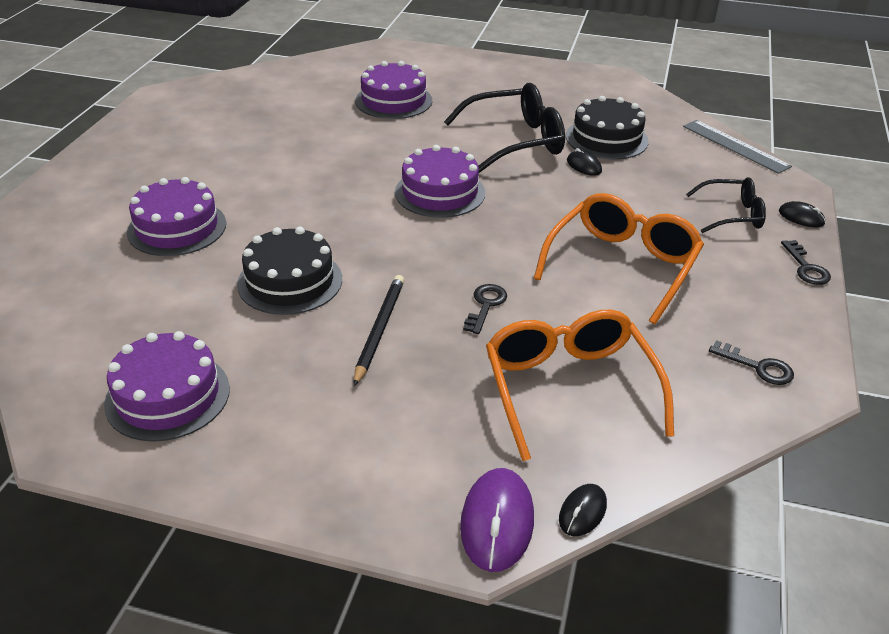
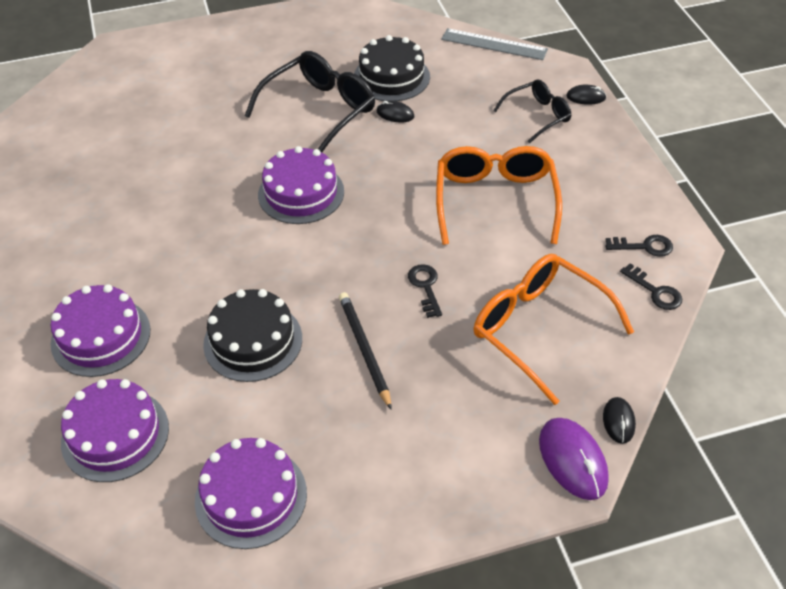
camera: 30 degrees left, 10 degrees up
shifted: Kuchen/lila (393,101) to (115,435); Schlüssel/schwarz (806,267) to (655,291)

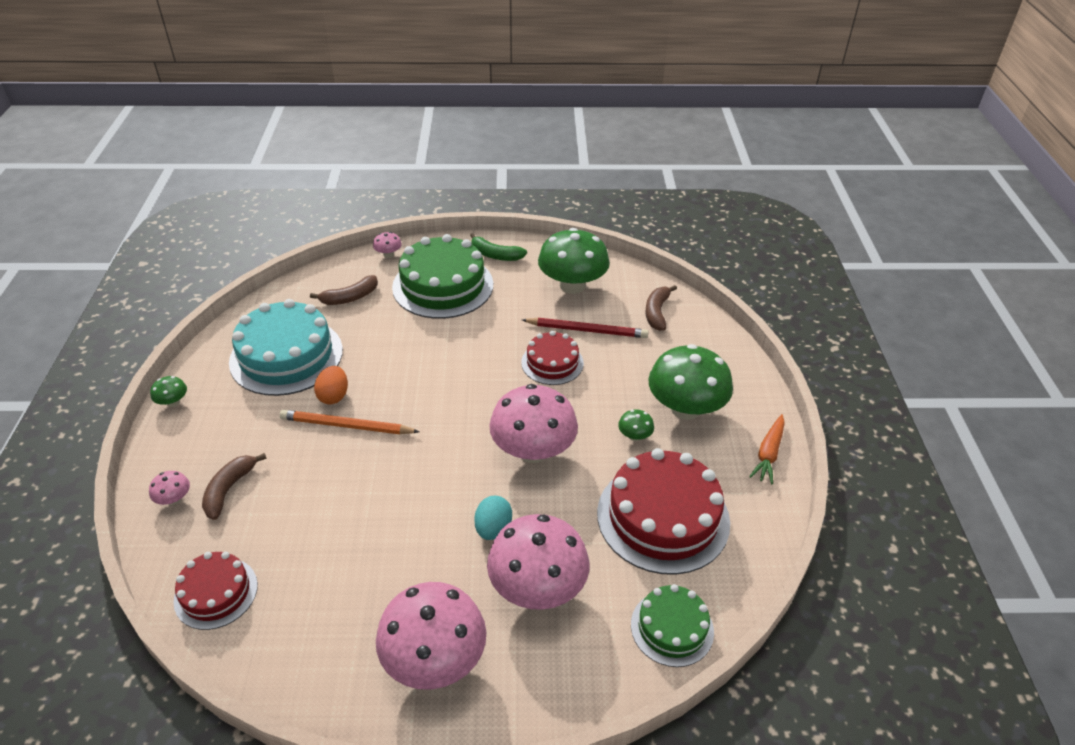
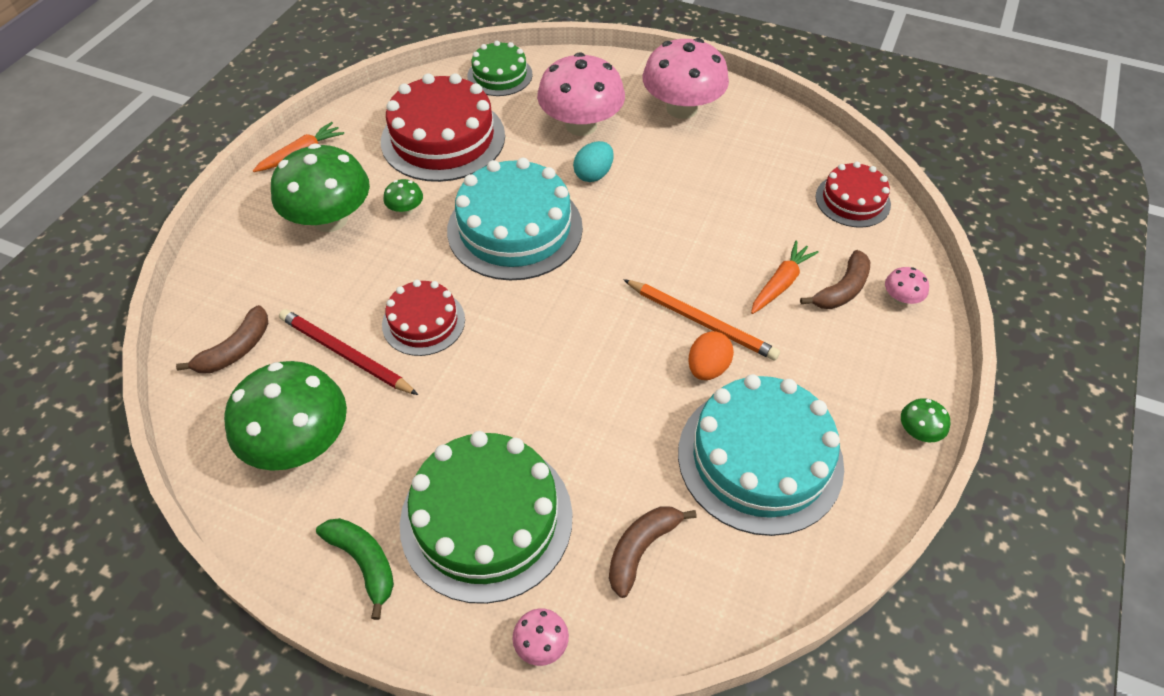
camera: 155 degrees left, 10 degrees up
new: Karotte/orange (781,283)
swapped: Pilz/rosa (533,450) to Kuchen/türkis (515,228)
rotated: Banane/braun (350,297) = (641,549) 45 degrees counterclockwise

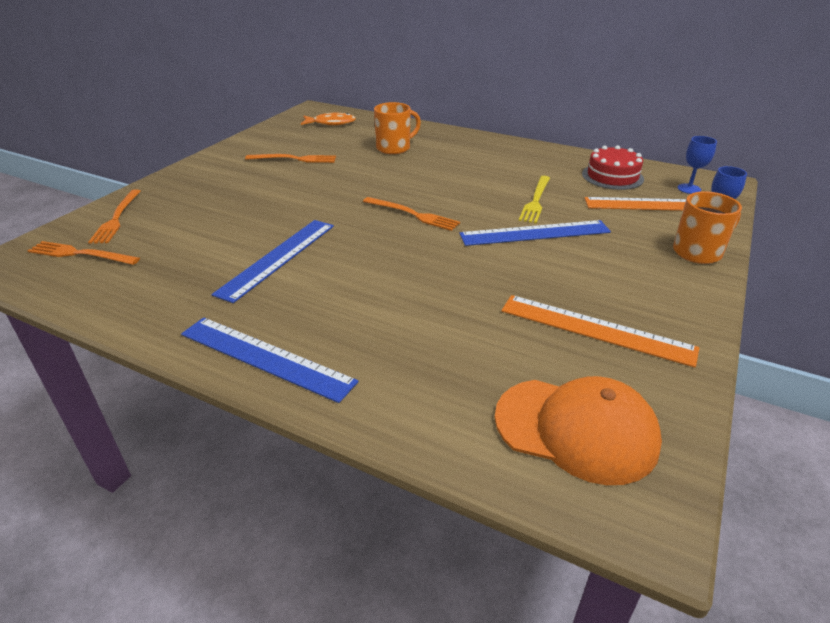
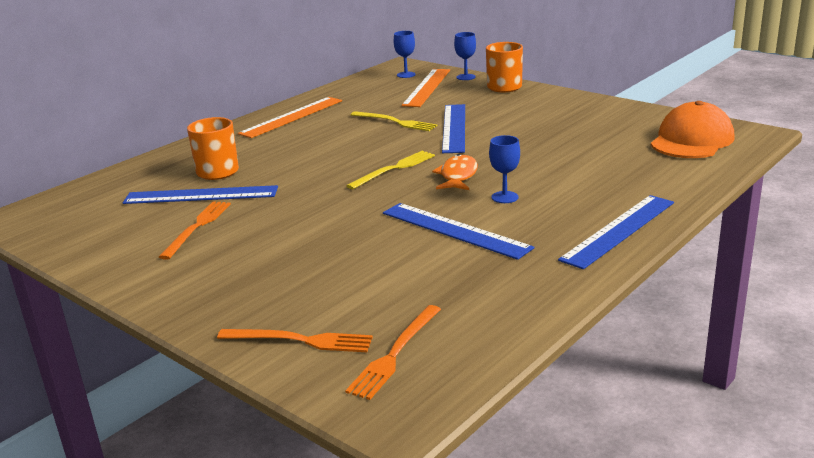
camera: 75 degrees left, 10 degrees down
gone: Kuchen/rot (612,176)
new: Lineal/blau (201,195); Kelch/blau (504,197)
shifted: Lineal/orange (595,329) to (292,117); Fisch/orange (331,123) to (458,176)
repainted: Gabel/orange (413,214) to Gabel/gelb (394,169)

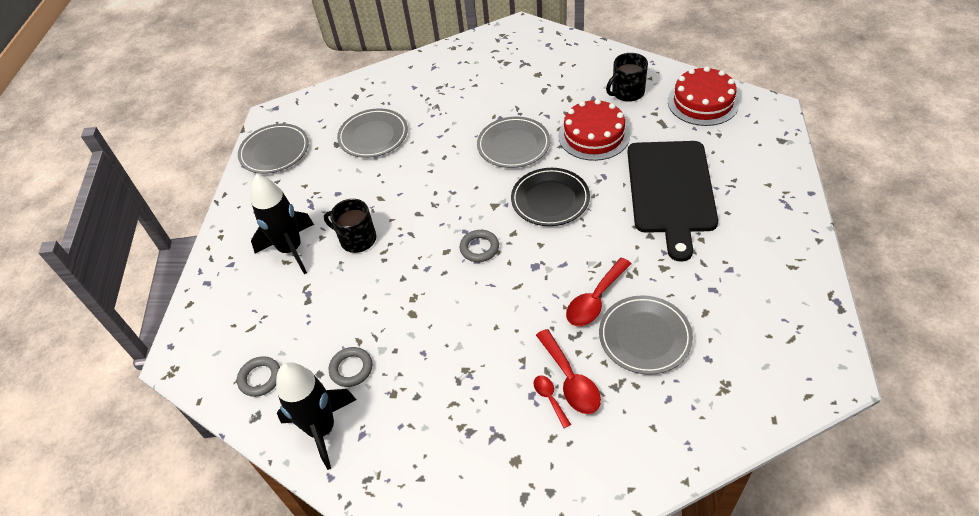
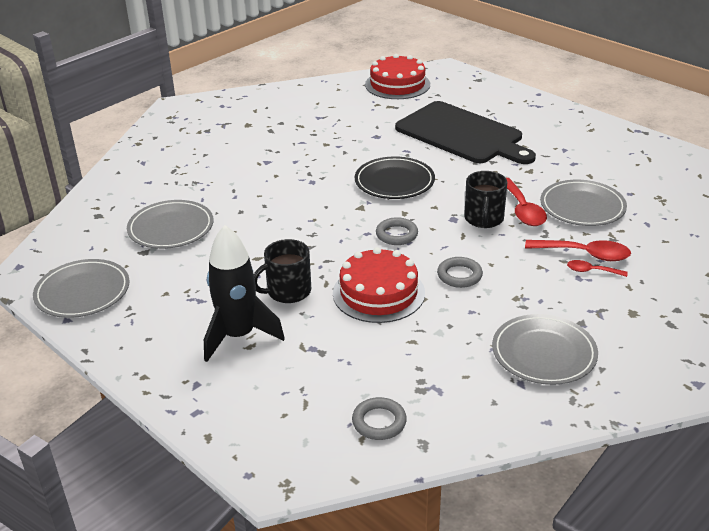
camera: 55 degrees left, 15 degrees down
gone: Rakete/schwarz (322,429)
shifted: Kuchen/rot (594,135) to (378,293); Ring/grau (351,369) to (459,275); Tasse/schwarz (627,92) to (484,219); Teller/grau (513,145) to (544,353)

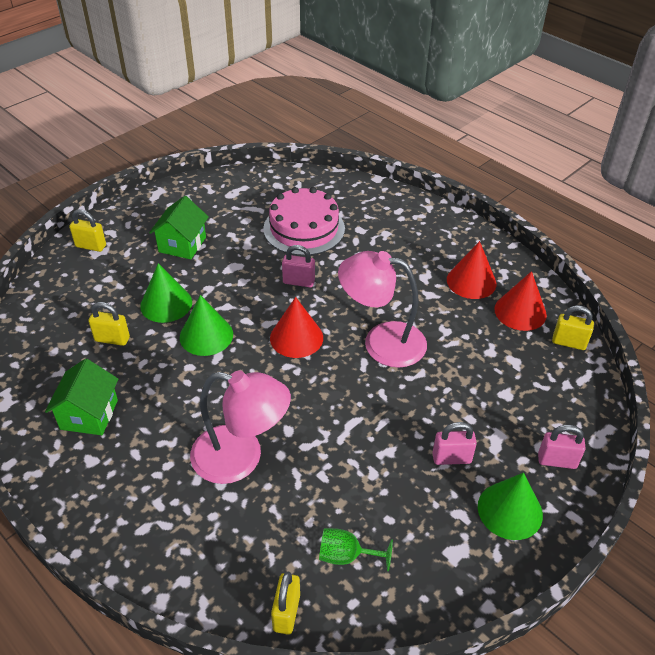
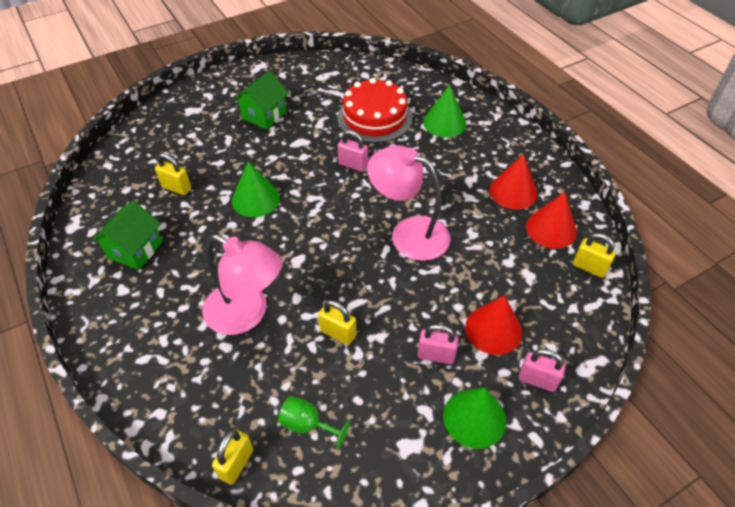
camera: 15 degrees right, 5 degrees up
shifted: Vorhängeschloss/gelb (91,246) to (338,333); Kegel/grün (166,304) to (444,123); Kegel/rot (296,337) to (493,329)
repainted: Kuchen/rosa (304,228) to Kuchen/rot (374,117)

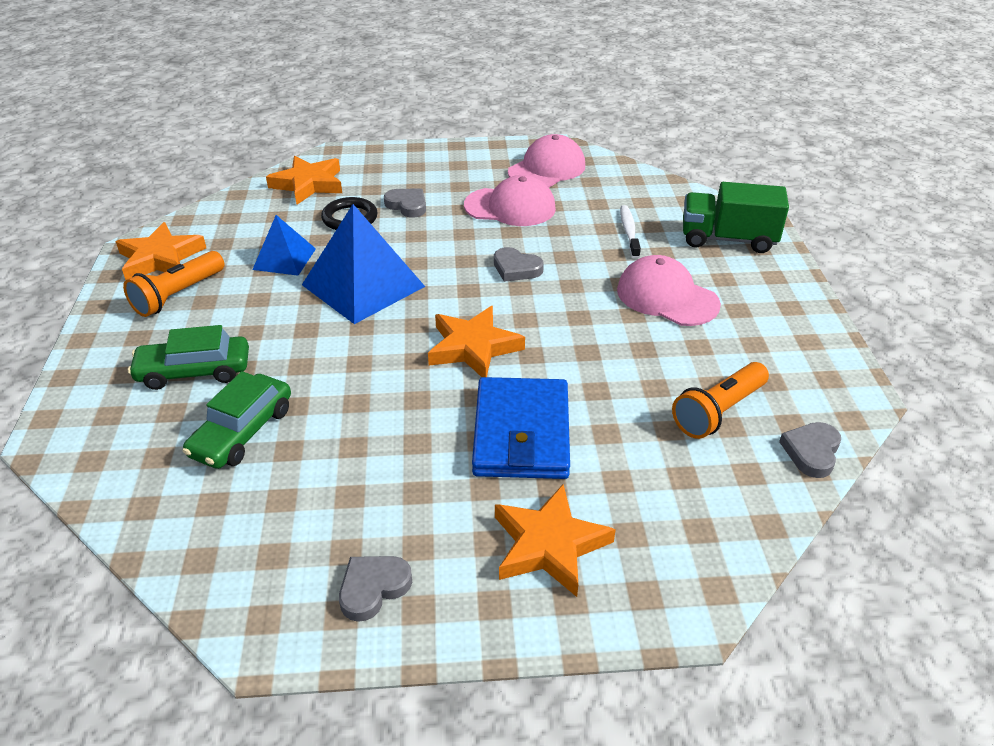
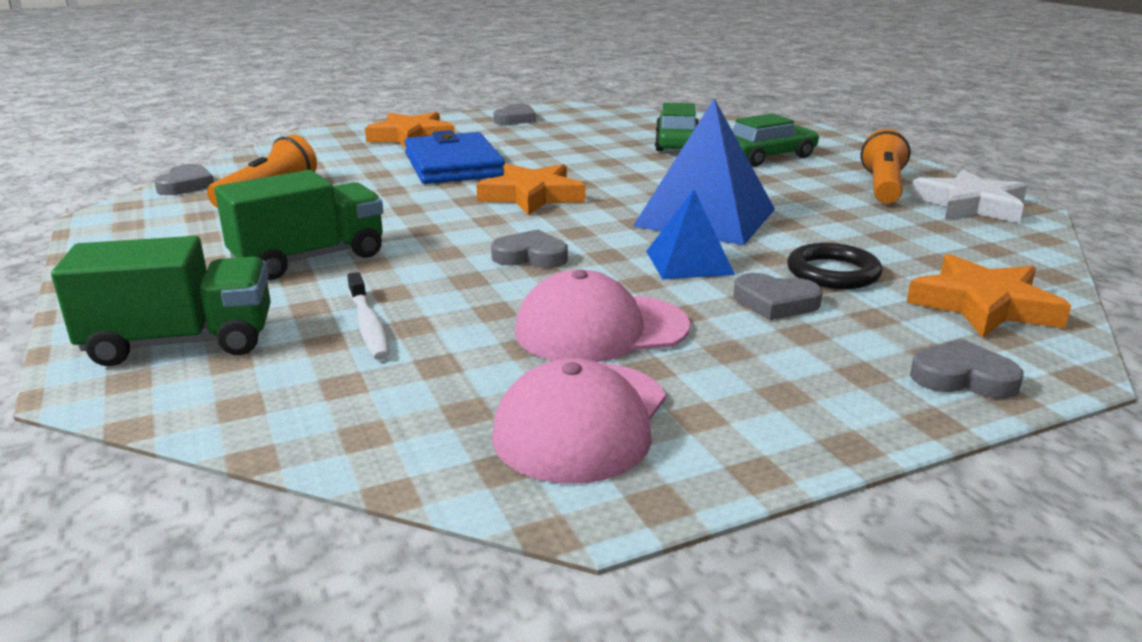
camera: 160 degrees right, 15 degrees down
new: Herz/grau (962,377)
shifted: Pyramide/blau (284,259) to (689,262)
swapped: Kappe/rosa (667,297) to Lastwagen/grün (309,259)
repainted: Stern/orange (161,258) to Stern/weiß (970,205)

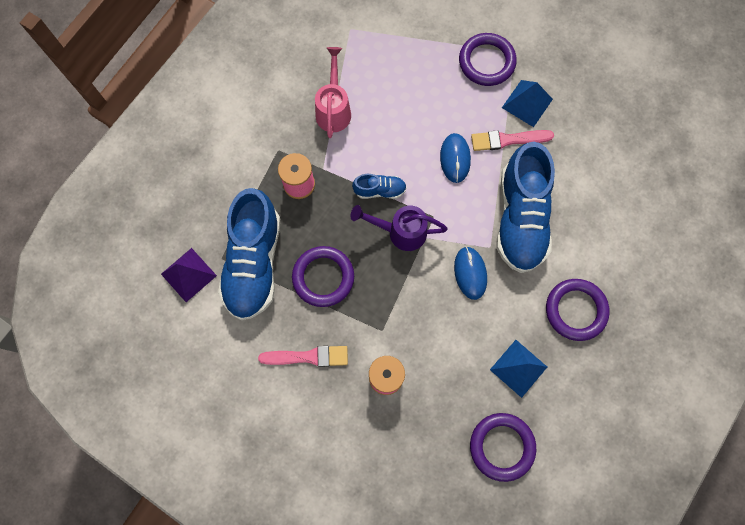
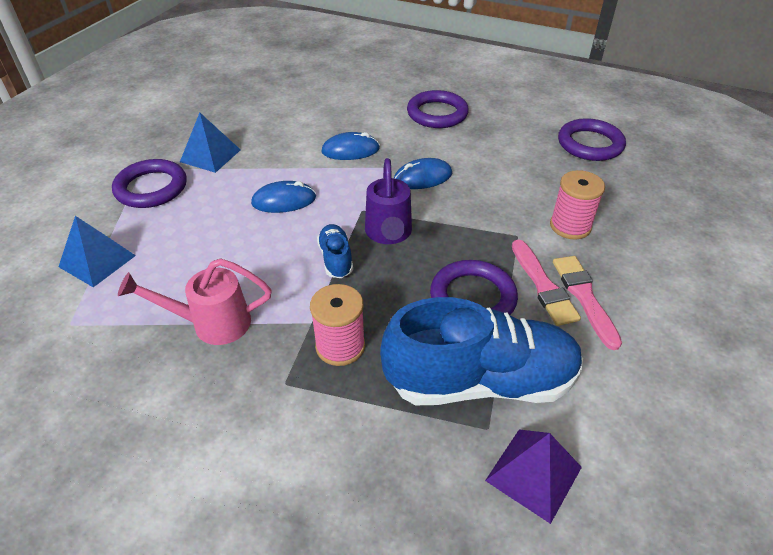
camera: 100 degrees left, 30 degrees down
shifted: Pyramide/blau (518,368) to (97,261); Pinsel/rosa (507,140) to (543,286)
swapped: Schuh/blau (520,218) to Computermaus/blau (350,150)

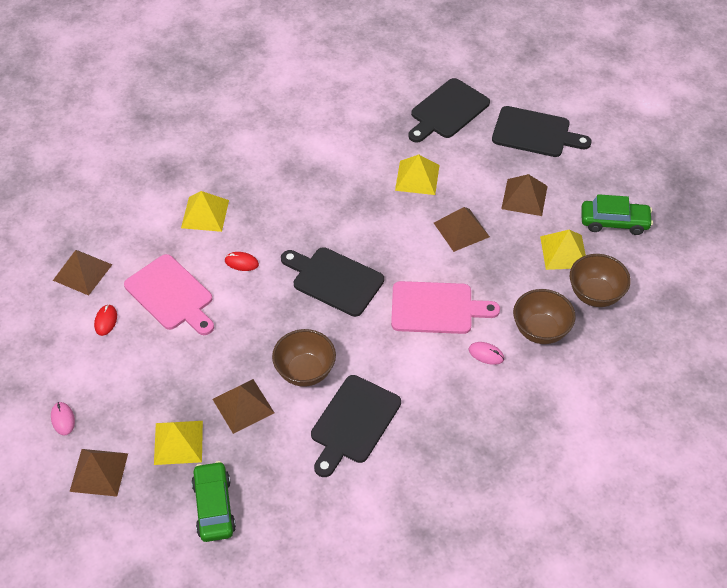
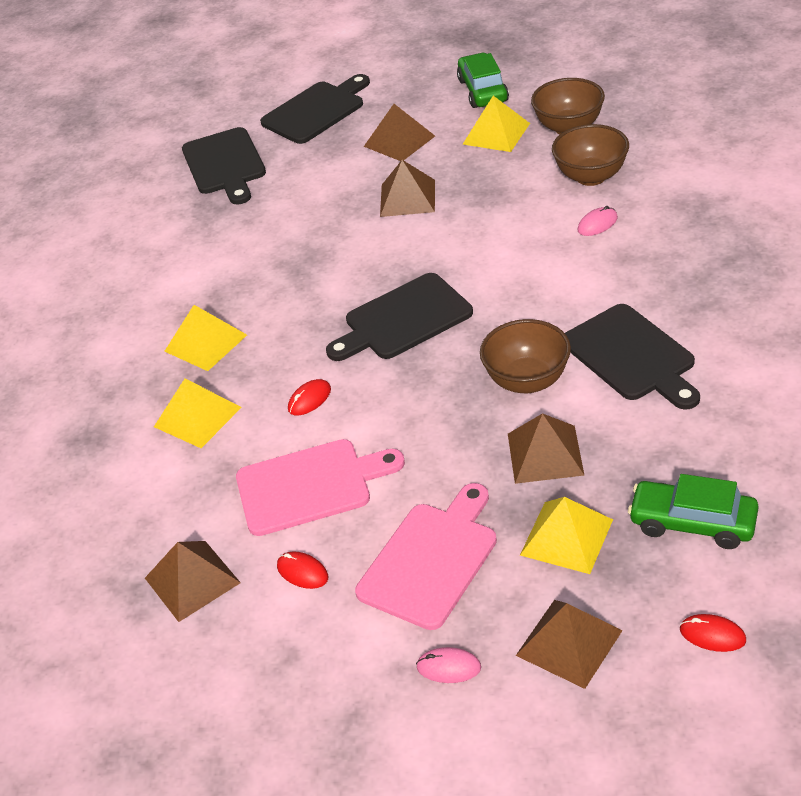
camera: 55 degrees left, 10 degrees down
new: Computermaus/rot (712,635)
shifted: Pyramide/gelb (417,177) to (205,343); Schneidebrett/rosa (436,308) to (431,560)
rotated: Auto/grün (614,222) = (483,90) 45 degrees counterclockwise

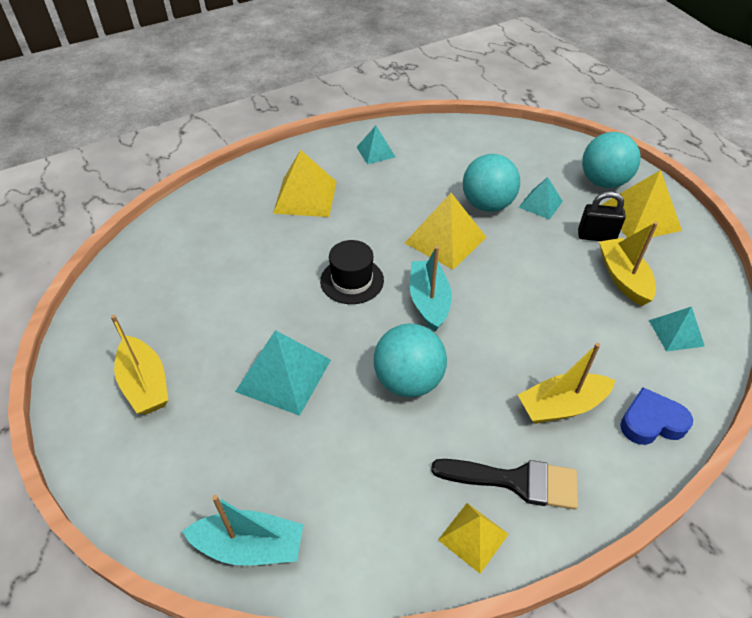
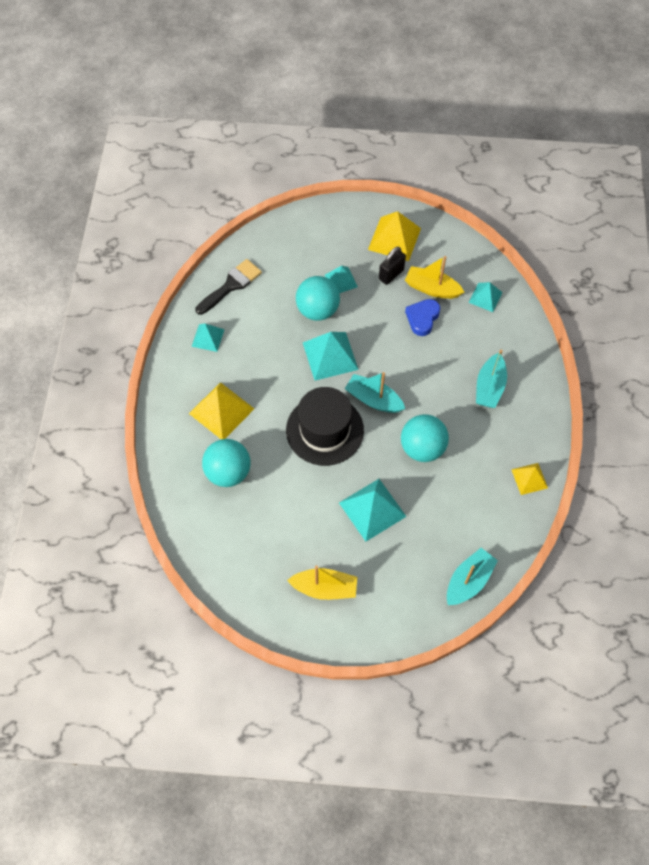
camera: 55 degrees left, 15 degrees up
shifted: Pinsel/schwarz (516,481) to (231,285); Ball/türkis (603,182) to (228,472); Herz/blau (651,422) to (422,318)
repainted: Pyramide/gelb (445,240) to Pyramide/türkis (330,356); Boot/gelb (561,406) to Boot/türkis (489,387)
scaled: Hut/schwarz (352,280) = (324,430) x1.63

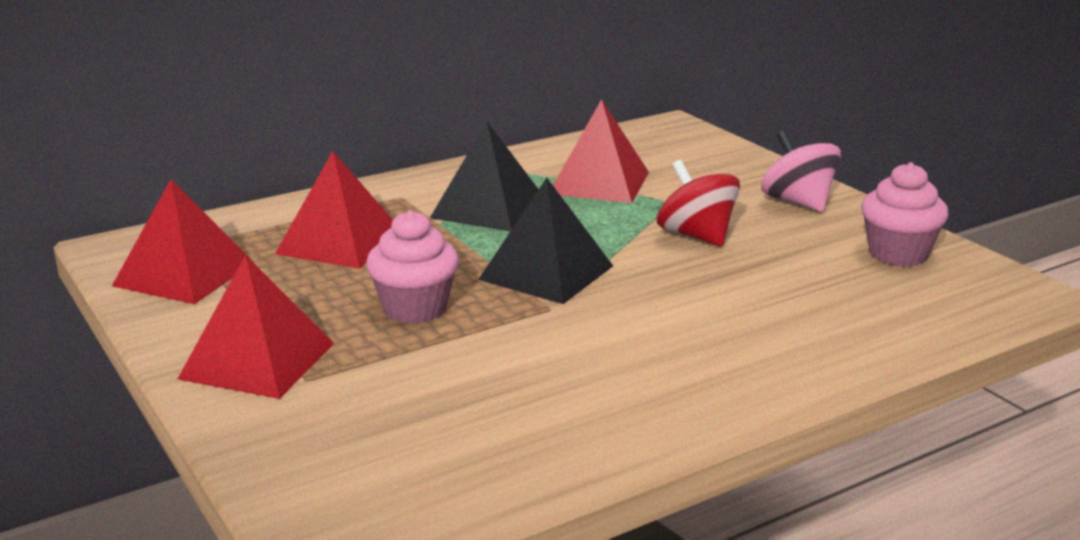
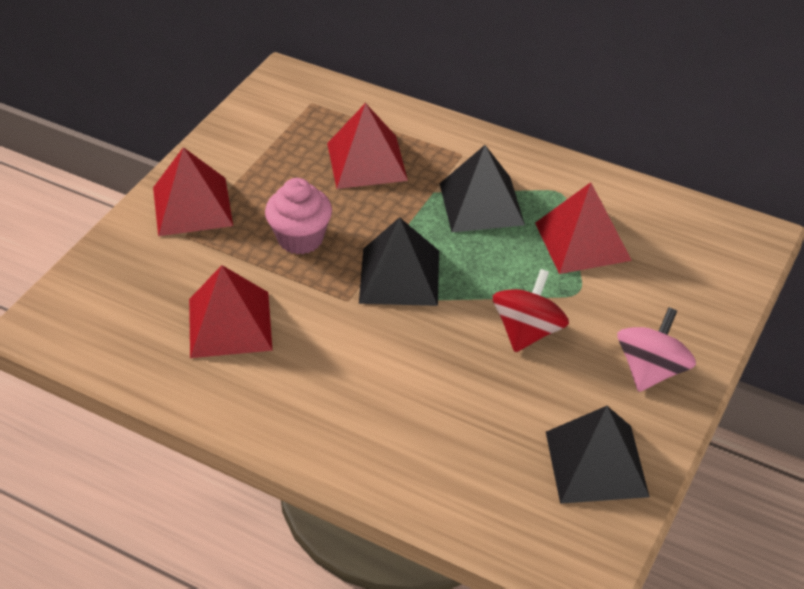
camera: 60 degrees right, 20 degrees up
shifted: Pyramide/rot (184,274) to (230,324)
swapped: Muffin/rosa (898,254) to Pyramide/schwarz (596,464)

